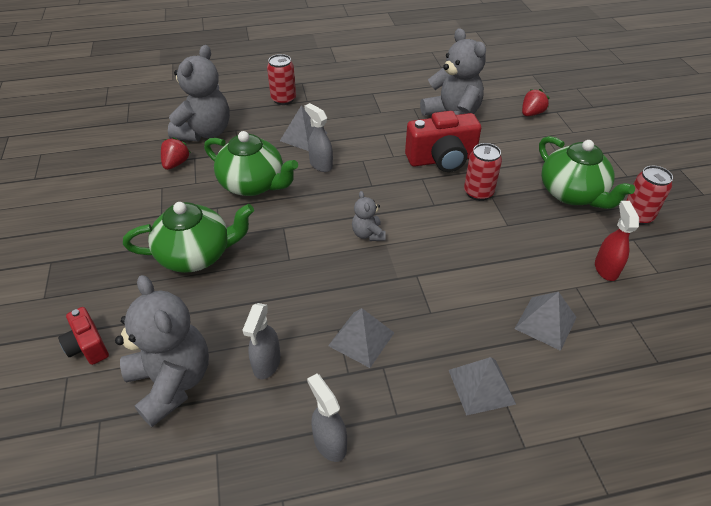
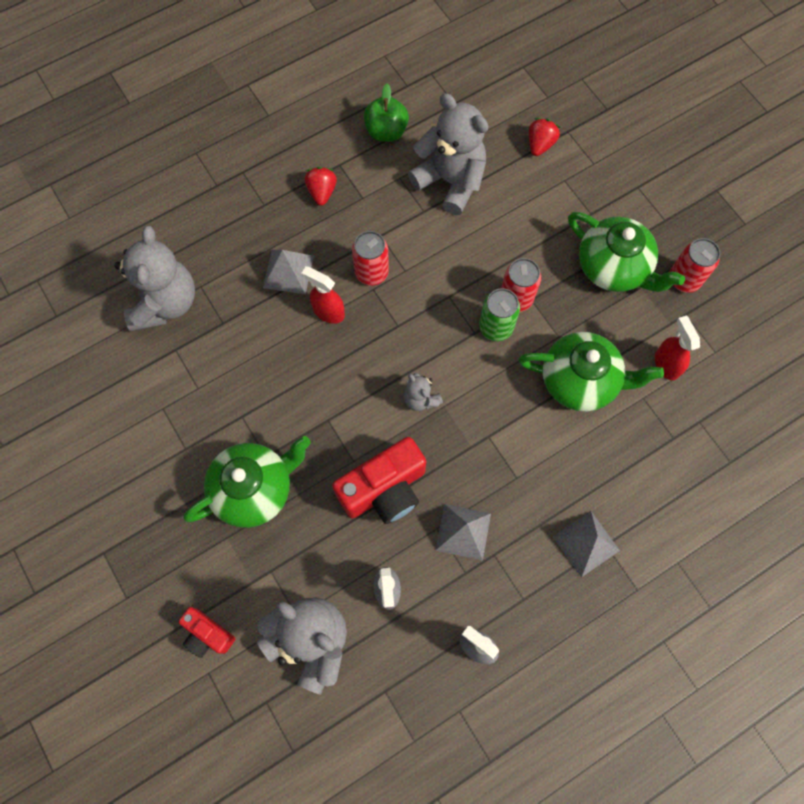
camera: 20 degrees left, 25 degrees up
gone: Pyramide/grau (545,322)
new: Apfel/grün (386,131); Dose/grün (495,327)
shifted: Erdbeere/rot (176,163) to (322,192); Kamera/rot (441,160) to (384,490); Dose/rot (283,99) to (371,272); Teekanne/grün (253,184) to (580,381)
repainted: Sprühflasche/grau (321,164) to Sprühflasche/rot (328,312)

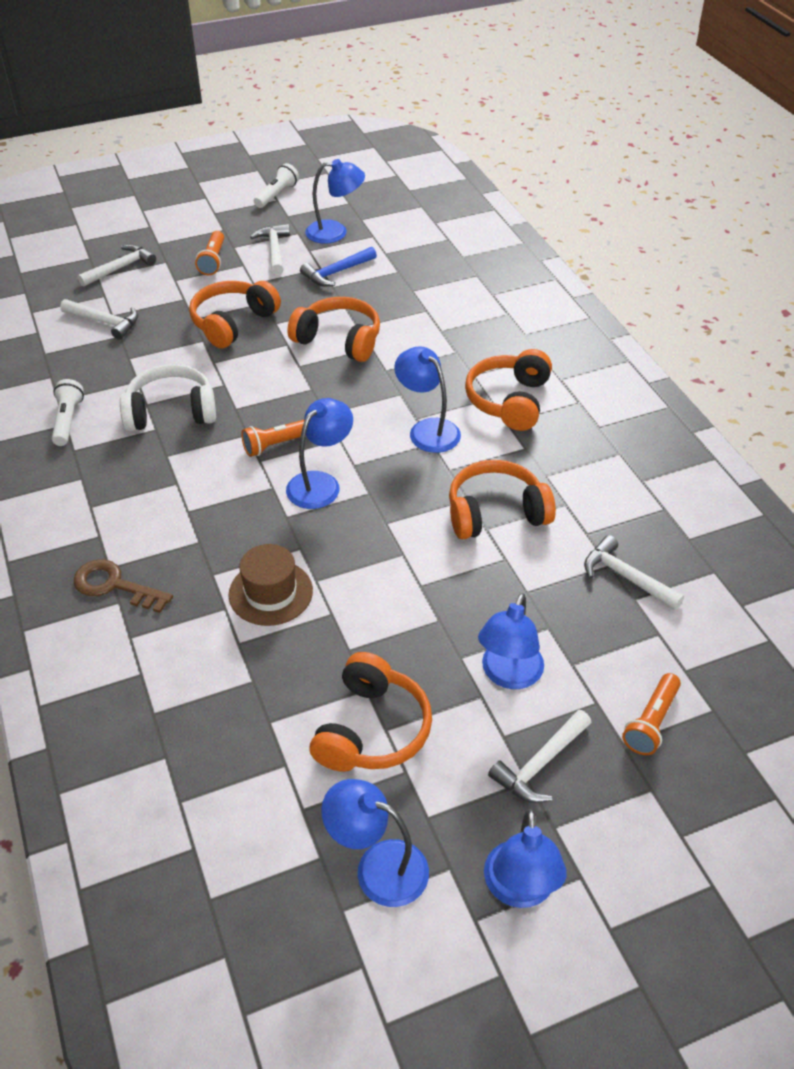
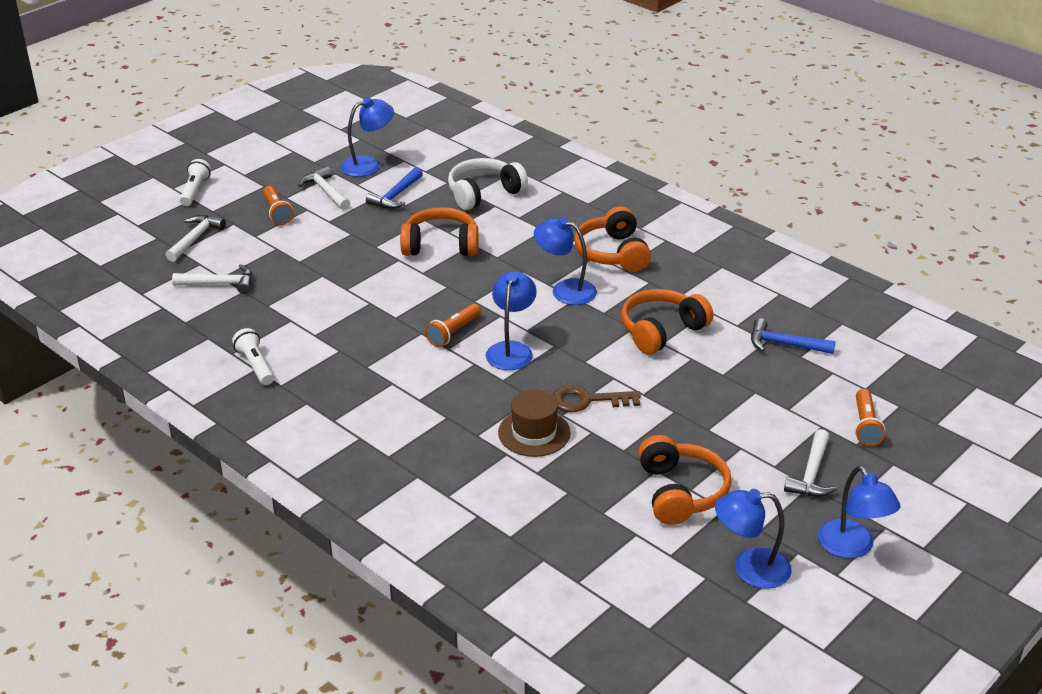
camera: 25 degrees left, 10 degrees down
gone: Kopfhörer/orange (233,323); Lampe/blau (508,675)
shifted: Taschenlampe/weiß (277,195) to (195,191); Kopfhörer/weiß (171,412) to (484,193); Schlüssel/braun (114,586) to (587,400)
repainted: Hammer/weiß (626,577) to Hammer/blau (785,344)

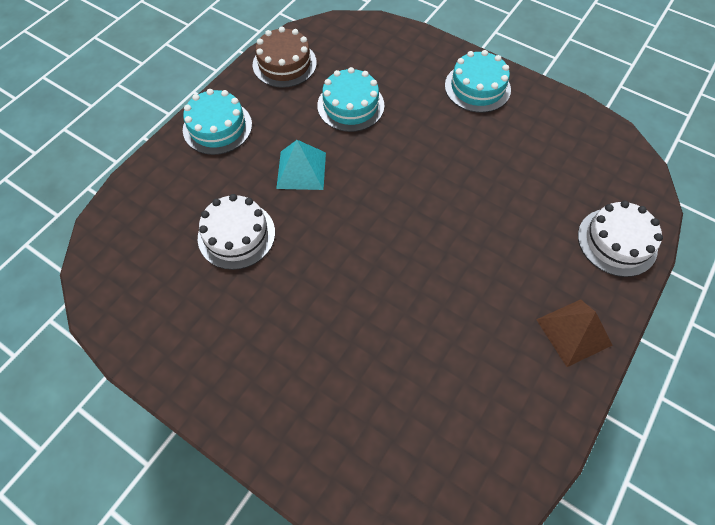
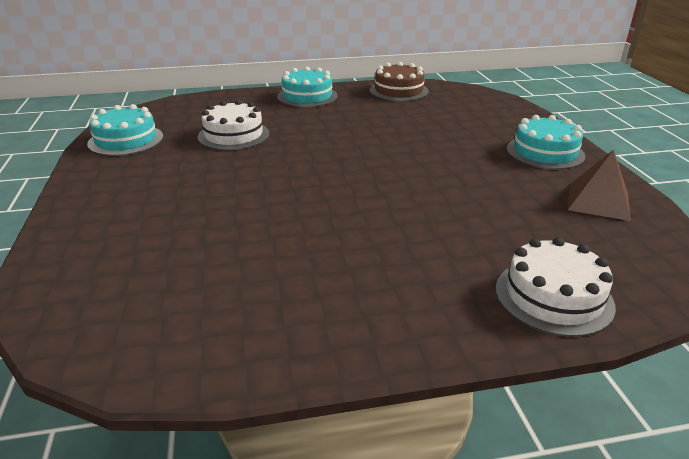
camera: 45 degrees right, 30 degrees down
gone: Pyramide/türkis (301,170)
shifted: Kuchen/türkis (350,105) to (126,140); Pyramide/braun (574,332) to (598,201)

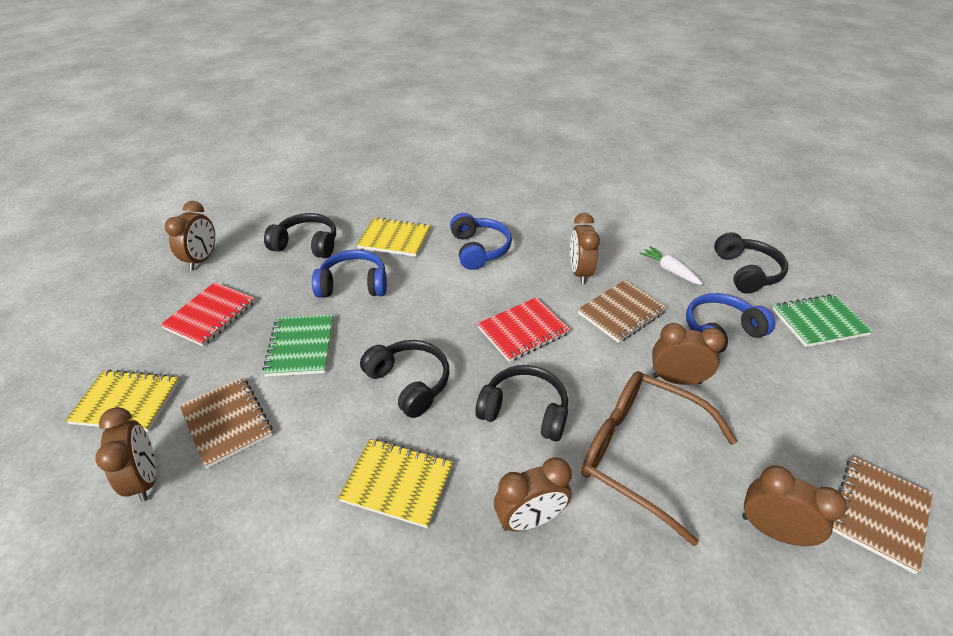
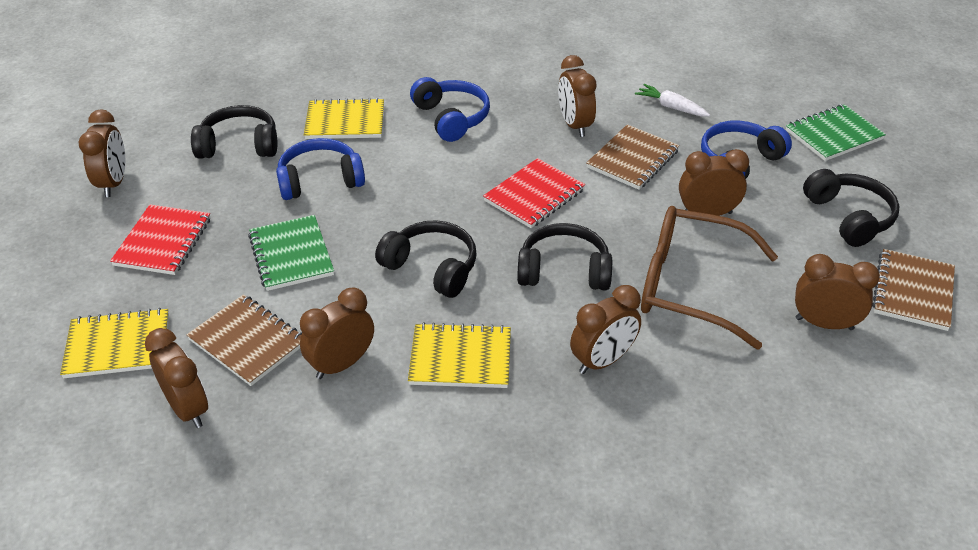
camera: 15 degrees left, 0 degrees up
new: Wecker/braun (341,364)
shifted: Kopfhörer/schwarz (746,272) to (849,217)

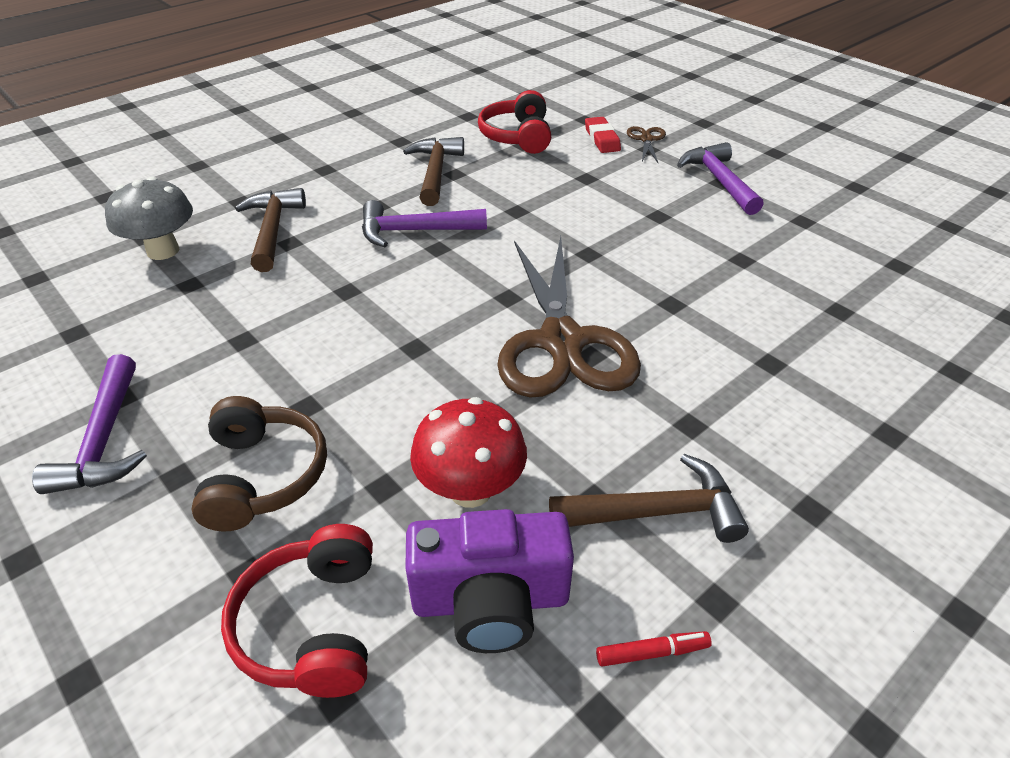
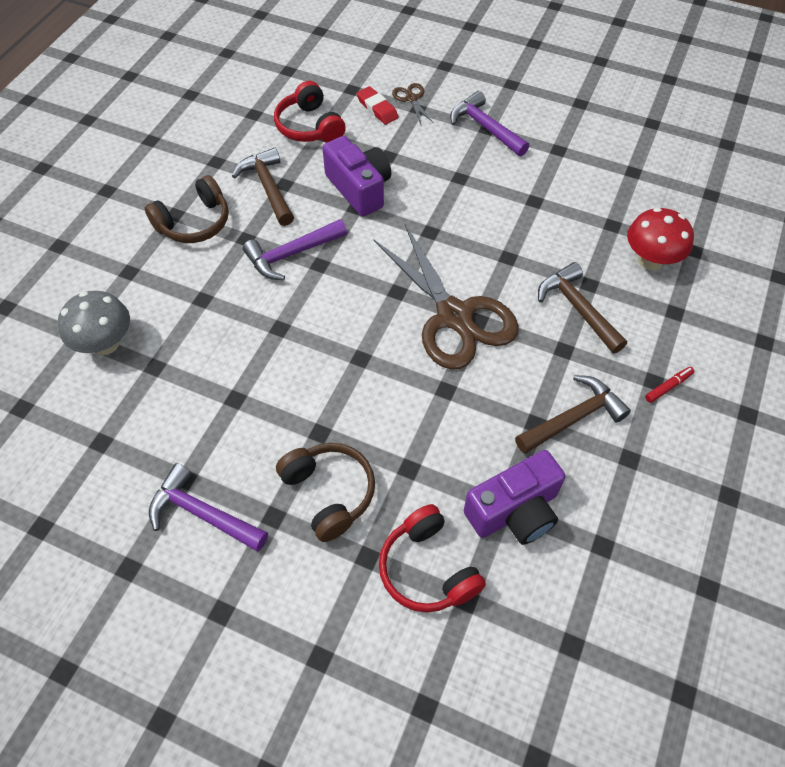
camera: 25 degrees left, 15 degrees up
new: Kopfhörer/braun (194,223); Kamera/lila (359,189)
shifted: Hammer/braun (272,230) to (577,308); Pilz/rot (470,490) to (650,260); Filzstift/rot (652,653) to (668,387)
rotated: Hammer/lila (104,440) = (202,513) 150 degrees clockwise

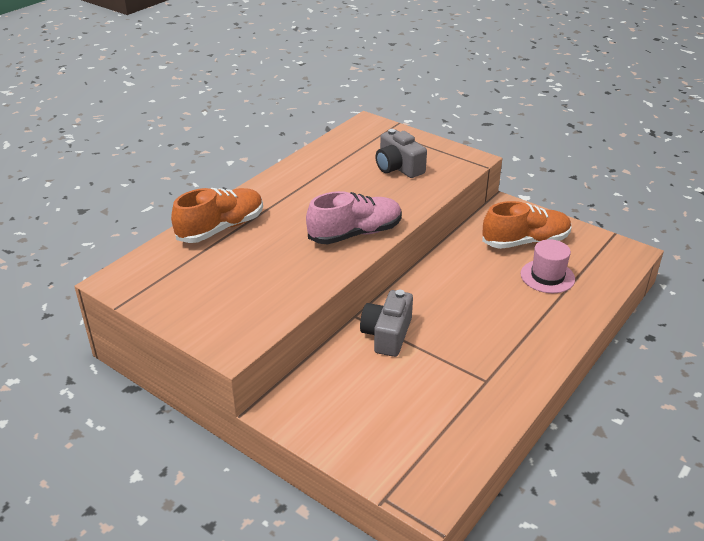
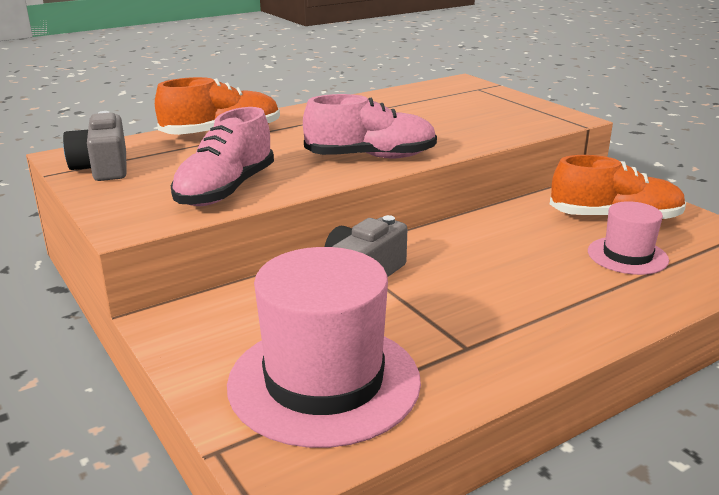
camera: 20 degrees right, 10 degrees down
new: Schuh/rosa (225,190); Hut/rosa (324,382)
shifted: Kamera/grau (398,167) to (103,168)

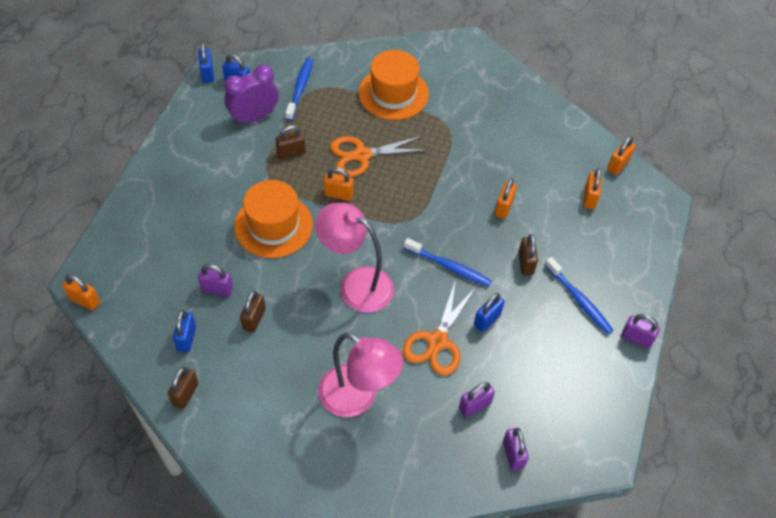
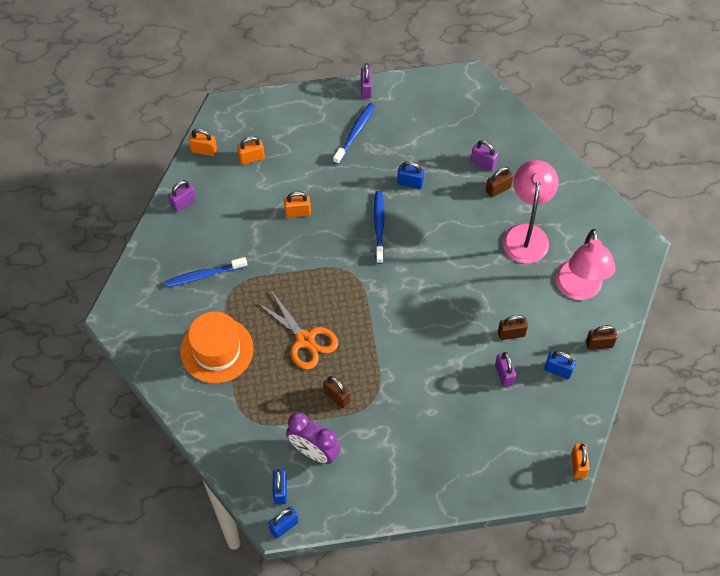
camera: 115 degrees left, 5 degrees up
gone: Hut/orange (273,225); Vorhängeschloss/orange (338,194); Schere/orange (437,341)
shifted: Zahnbürste/blau (300,88) to (204,275); Vorhängeschloss/lila (513,454) to (183,203); Vorhängeschloss/braun (525,263) to (498,189); Lampe/rosa (356,284) to (579,289)
rotated: Vorhängeschloss/blau (187,338) = (558,370) 45 degrees clockwise

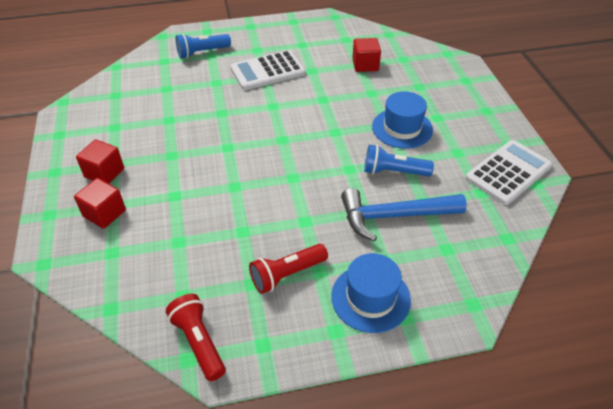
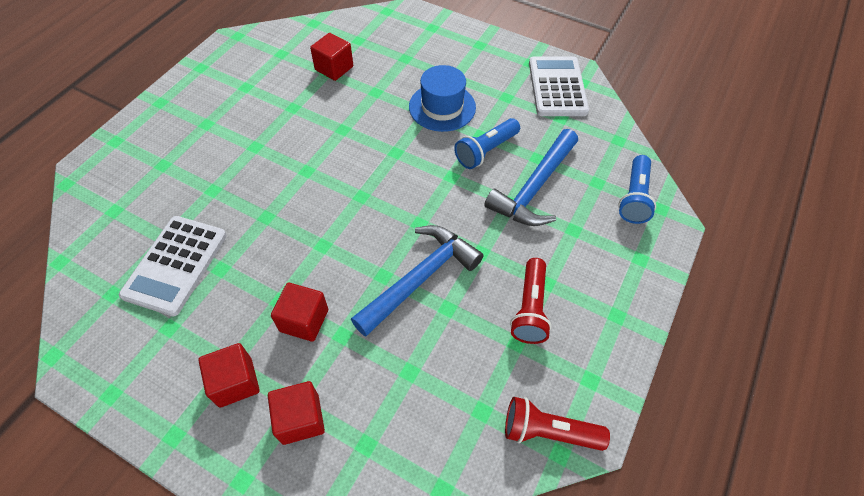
camera: 50 degrees left, 10 degrees up
gone: Hut/blau (370,298)
new: Kubus/rot (304,320); Hammer/blau (420,278)
shifted: Taschenrechner/weiß (267,71) to (176,265); Taschenlampe/blau (202,52) to (634,197)

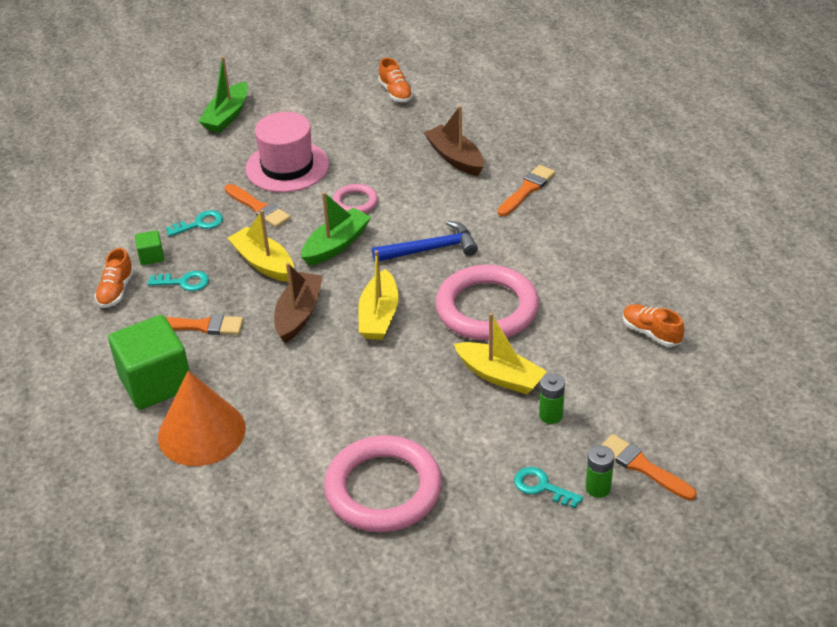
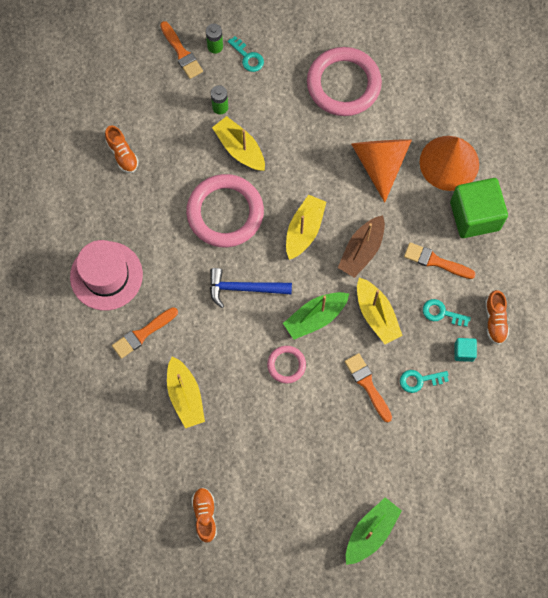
camera: 165 degrees left, 30 degrees up
new: Kegel/orange (380,163)
shifted: Hut/rosa (287,167) to (106,276)
repainted: Boot/braun (455,158) to Boot/gelb (185,396); Kubus/grün (151,256) to Kubus/türkis (464,352)
rotated: Schuh/orange (116,290) = (495,320) 150 degrees clockwise

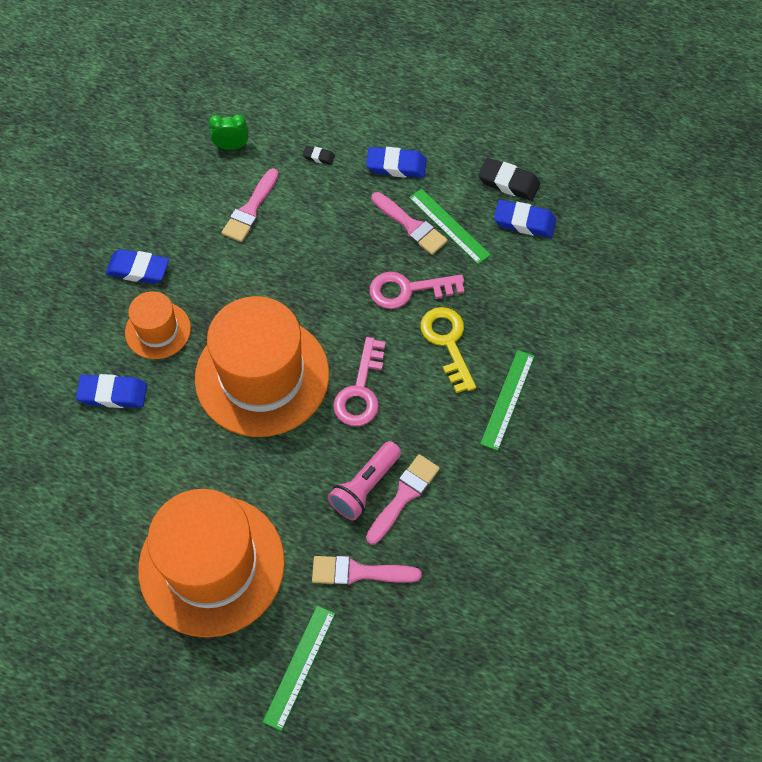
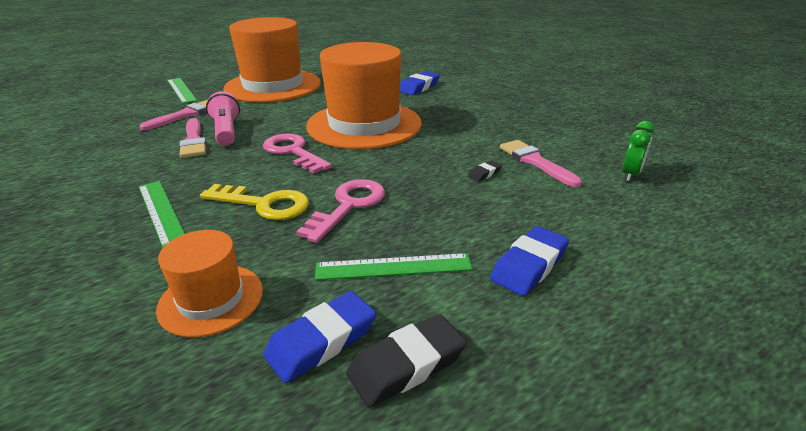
camera: 125 degrees right, 30 degrees down
gone: Radiergummi/blau (138,270); Pinsel/rosa (411,226)
shifted: Hut/orange (158,330) to (211,299); Radiergummi/schwarz (318,157) to (484,174)

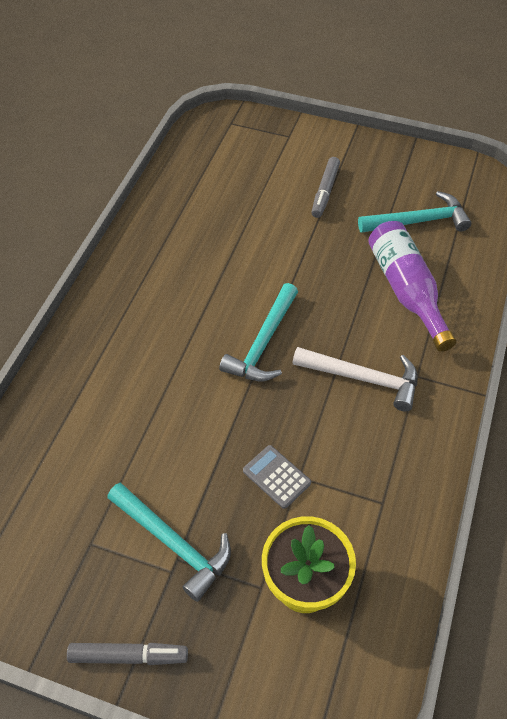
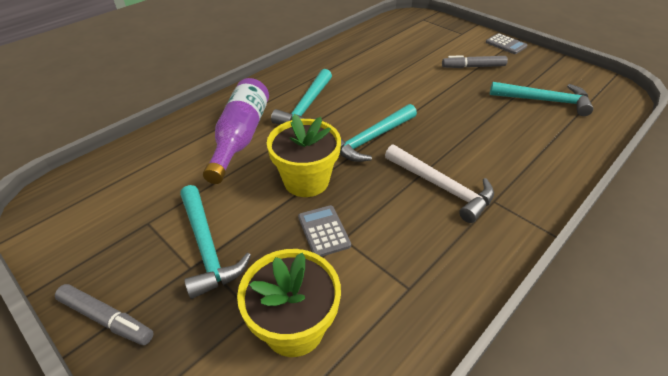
camera: 25 degrees right, 10 degrees down
new: Blumentopf/gelb (306,180); Hammer/türkis (306,107); Taschenrechner/grau (506,44)
shifted: Flasche/lila (406,291) to (240,137)
rotated: Filzstift/grau (325,192) = (473,67) 45 degrees clockwise

